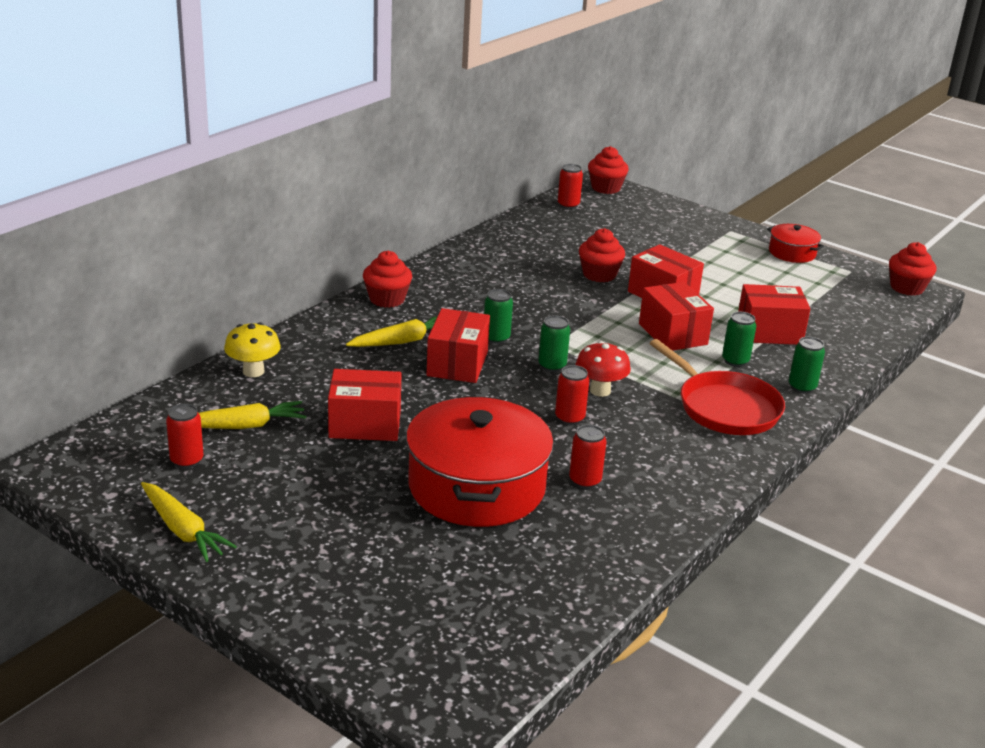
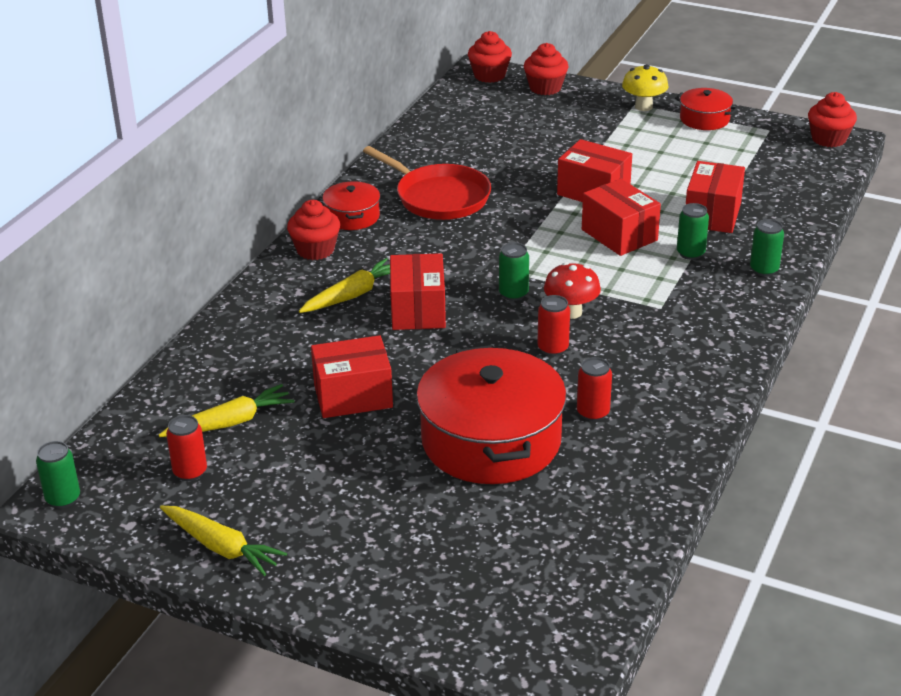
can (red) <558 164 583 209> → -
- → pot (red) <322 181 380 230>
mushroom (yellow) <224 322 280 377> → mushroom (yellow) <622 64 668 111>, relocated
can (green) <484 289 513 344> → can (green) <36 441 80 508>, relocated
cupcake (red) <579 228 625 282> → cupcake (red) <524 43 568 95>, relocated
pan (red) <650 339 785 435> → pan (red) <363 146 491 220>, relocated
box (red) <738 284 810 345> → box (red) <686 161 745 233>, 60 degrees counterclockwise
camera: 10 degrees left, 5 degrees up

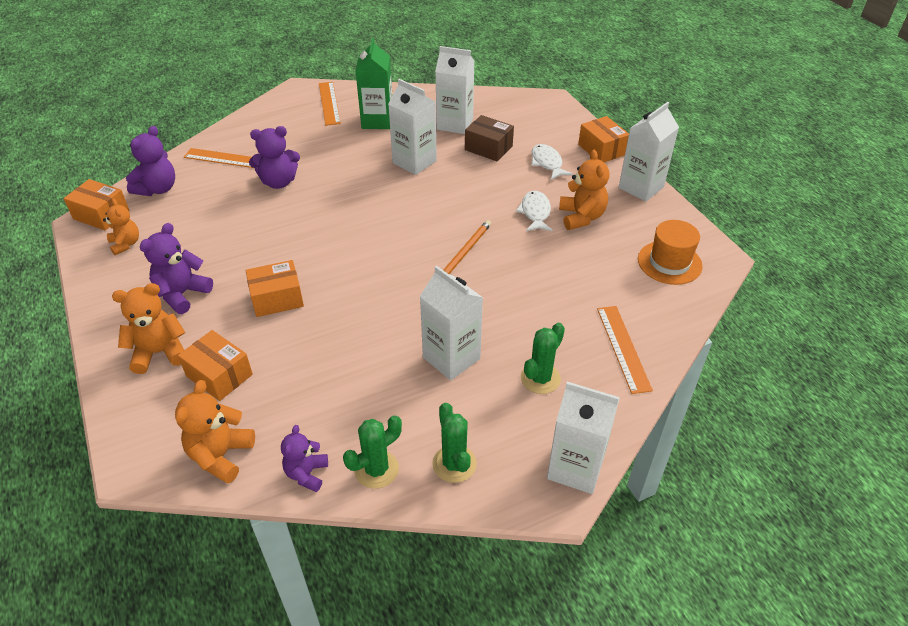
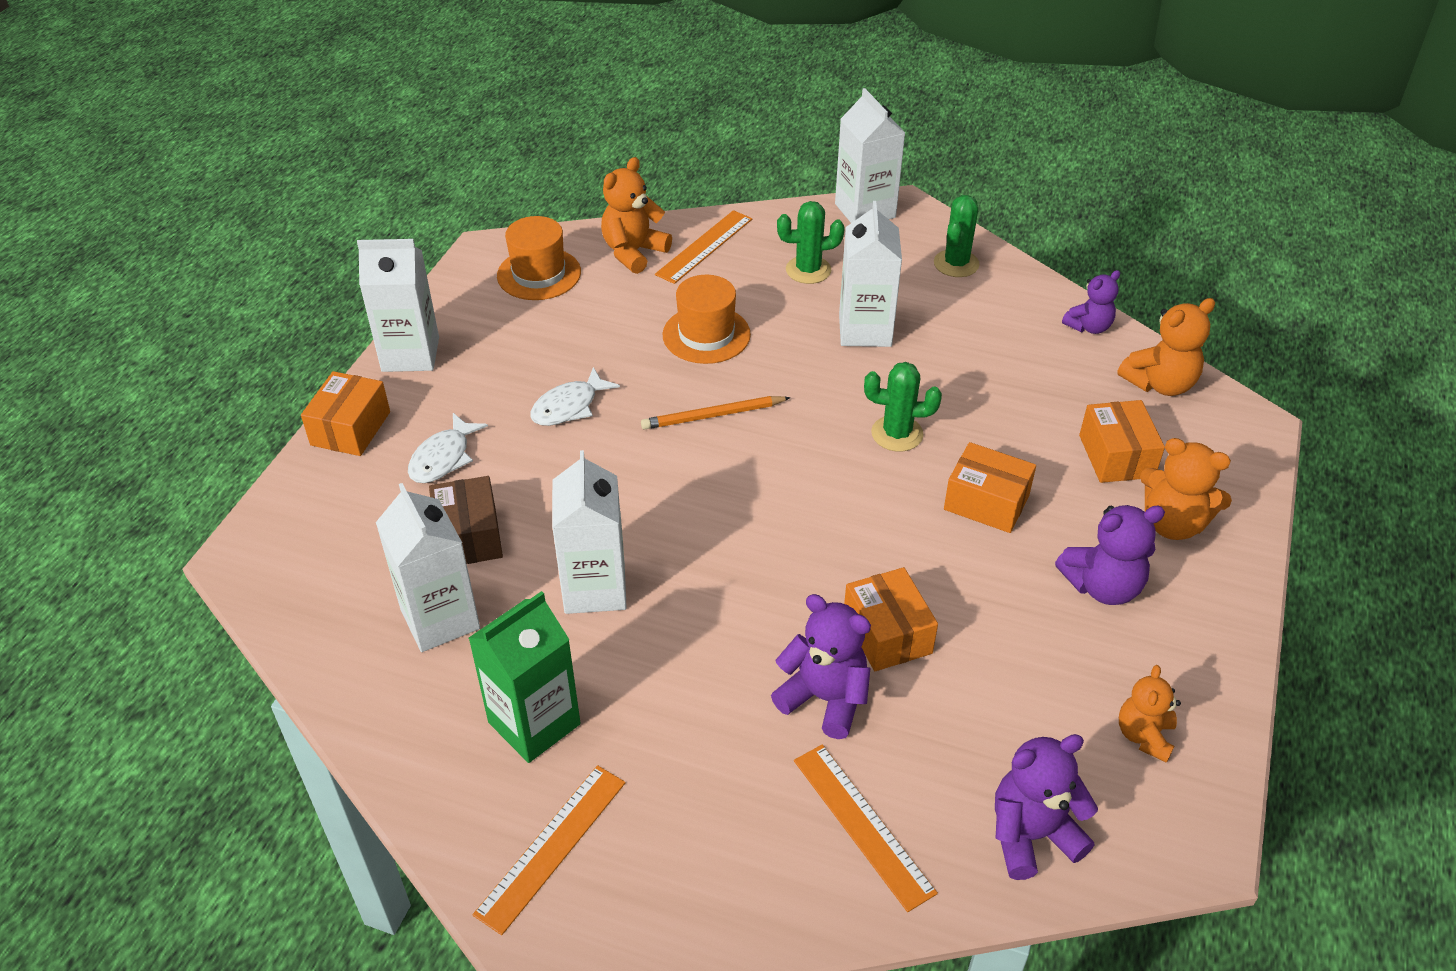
- → hat (orange) <663 275 751 364>
box (orange) <64 179 129 230> → box (orange) <844 567 938 671>, relocated
cactus (green) <343 415 402 489> → cactus (green) <864 362 942 452>, relocated
teddy bear (orange) <559 150 609 230> → teddy bear (orange) <601 157 672 274>, relocated
camera: 135 degrees left, 0 degrees up

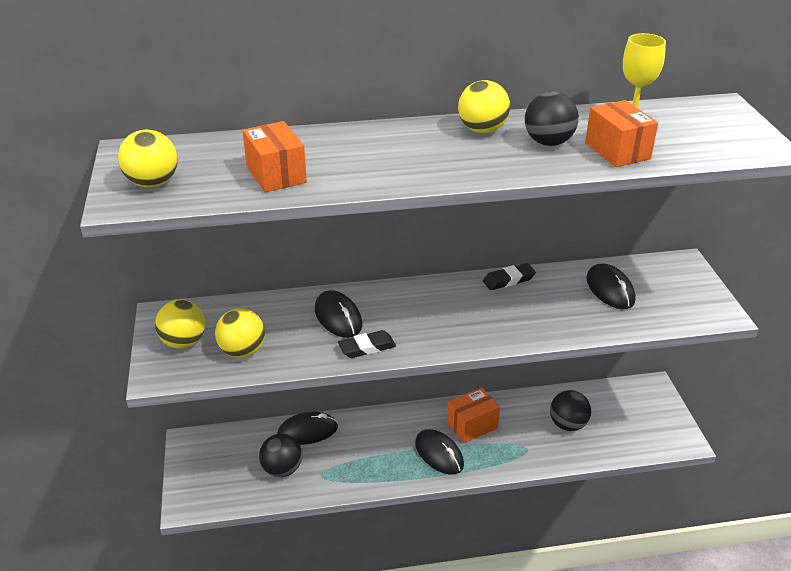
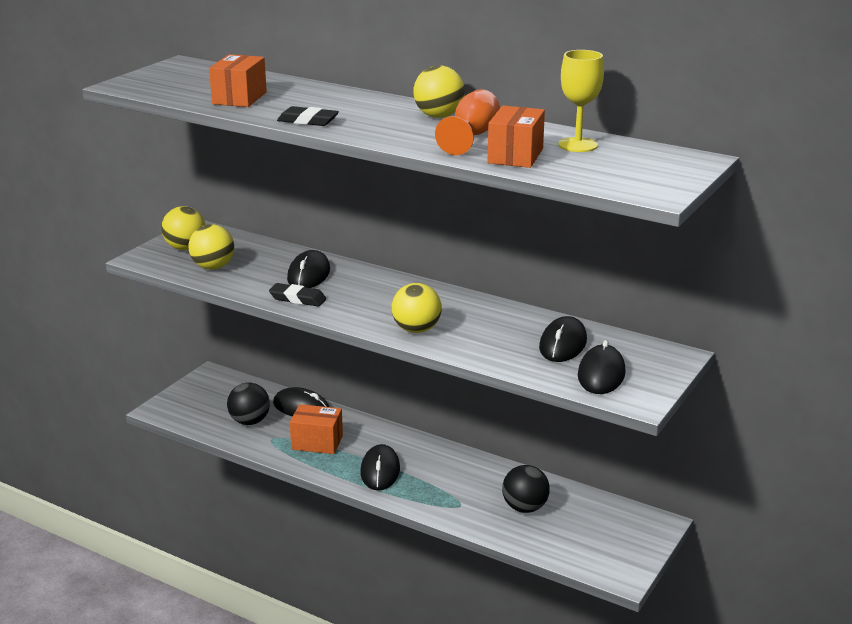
- → mouse (black) <578 340 625 394>
ball (yellow) <118 130 178 188> → ball (yellow) <392 283 442 333>, relocated
box (orange) <447 388 500 443> → box (orange) <290 404 343 454>, relocated
eraser (black) <483 263 536 290> → eraser (black) <277 106 339 126>, relocated
ball (black) <525 92 579 146> → goblet (orange) <435 89 500 155>
camera: 40 degrees right, 10 degrees down

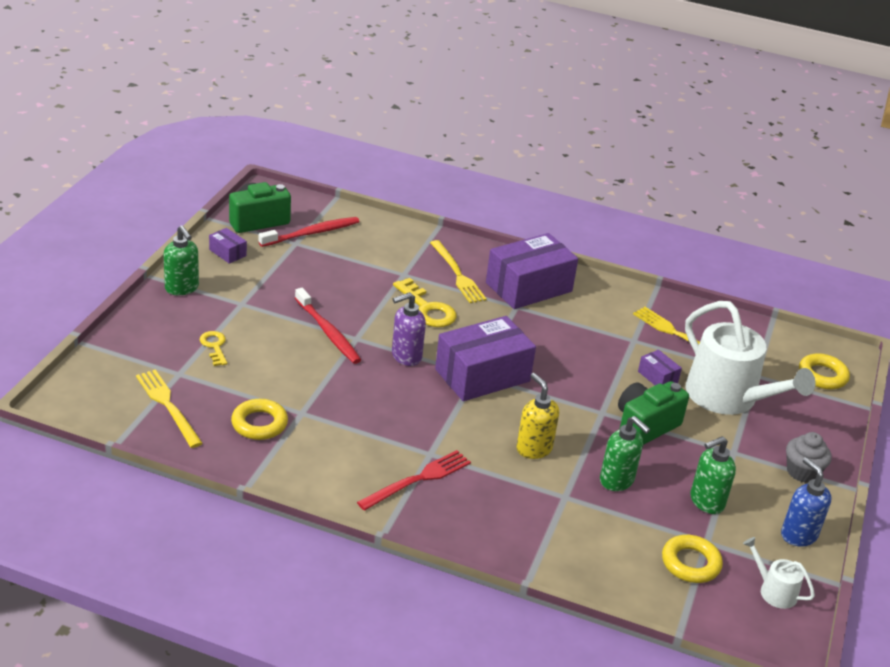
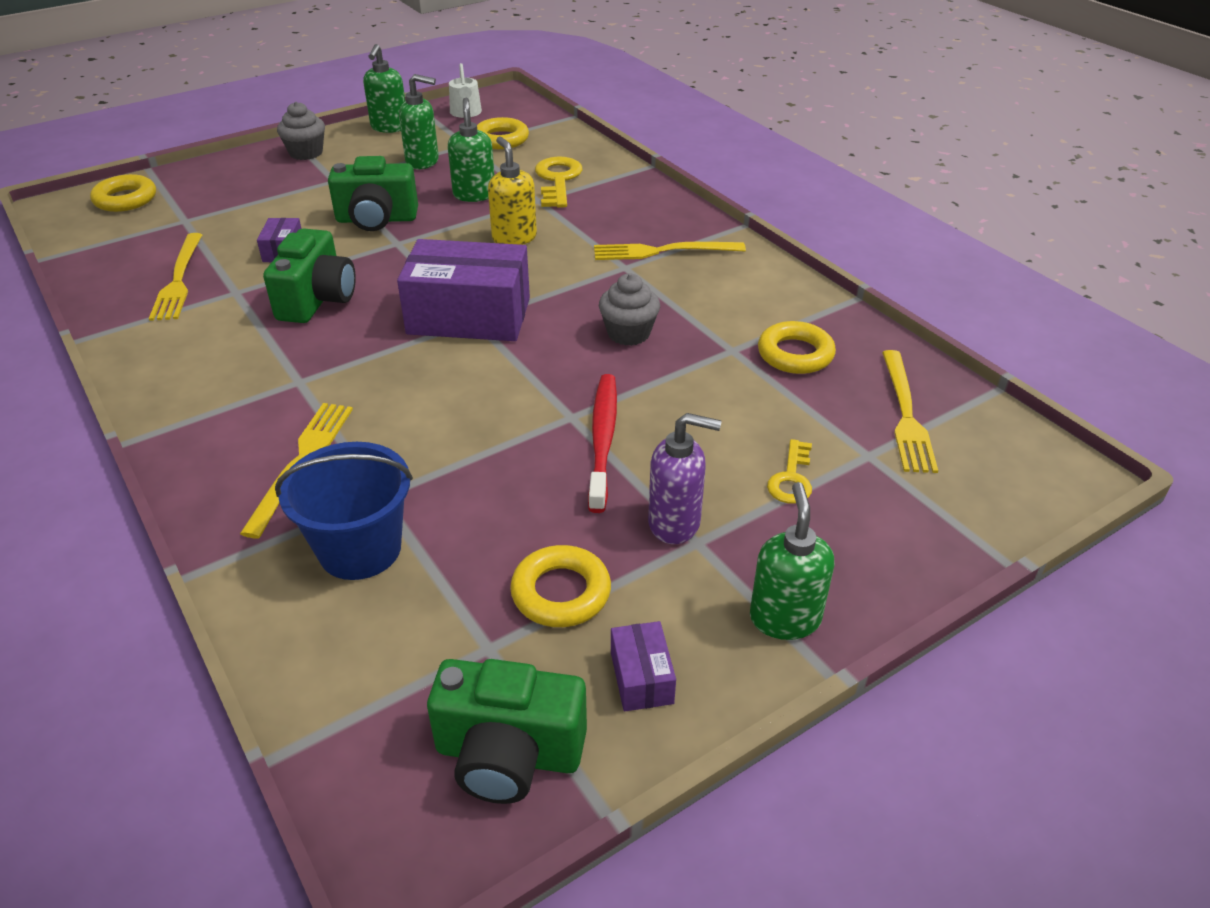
toothbrush (red) <259 217 359 247> → -
box (purple) <486 233 578 309> → -
watering can (white) <685 301 815 415> → -
- → camera (green) <263 228 356 323>
- → bucket (blue) <275 442 413 580>
- → ring (yellow) <510 545 611 627>
- → cupcake (grey) <599 274 660 346>
soap dispenser (purple) <392 292 426 366> → soap dispenser (purple) <648 413 721 544>, relocated
key (yellow) <393 278 457 327> → key (yellow) <535 156 583 208>, relocated
fork (red) <357 450 471 510> → fork (yellow) <594 242 746 260>
soap dispenser (blue) <781 457 832 547> → soap dispenser (green) <363 44 405 133>
soap dispenser (yellow) <517 373 559 459> → soap dispenser (yellow) <488 137 537 245>, 150 degrees clockwise
camera: 140 degrees left, 5 degrees up

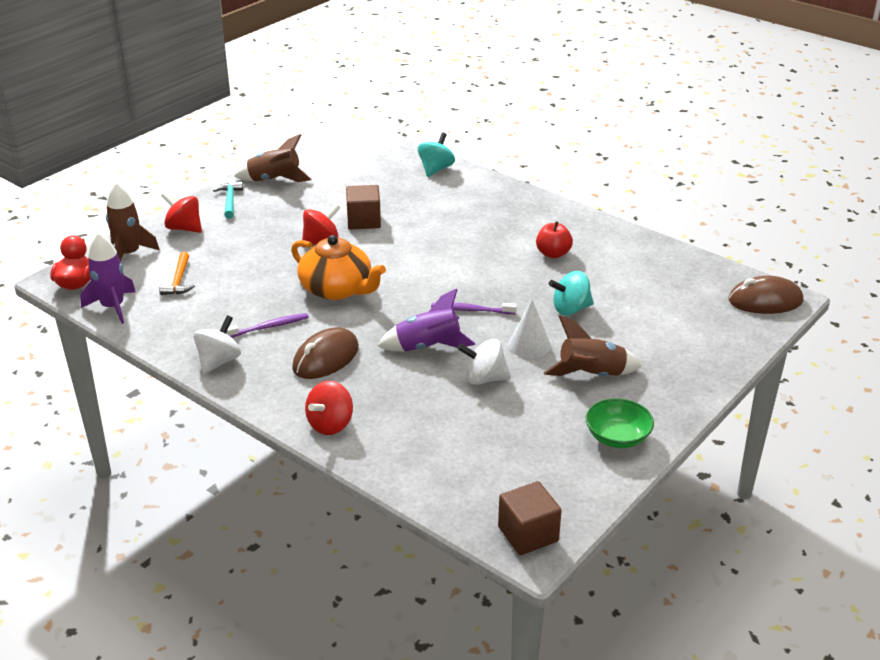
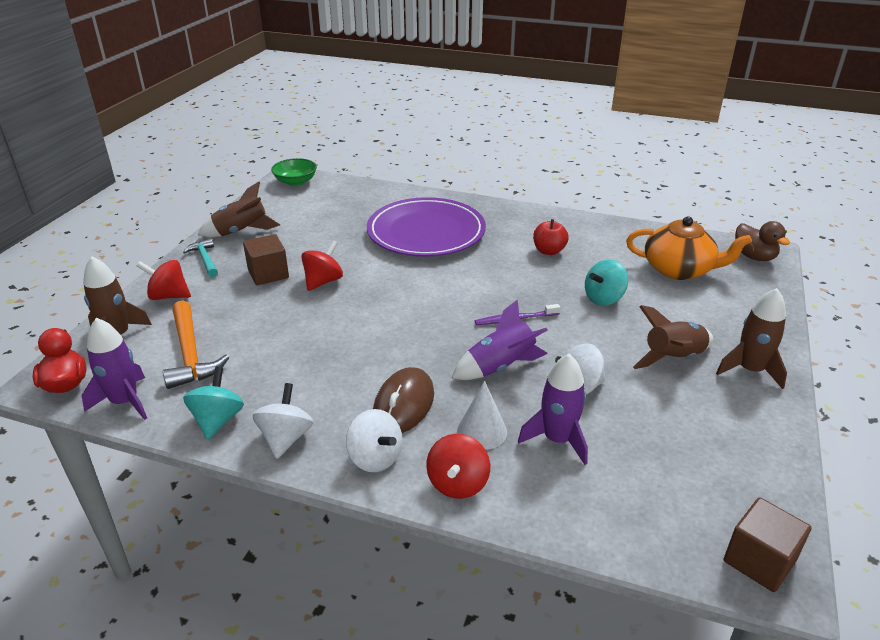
toothbrush (purple) <226 313 309 338> → -
- → spinning top (white) <346 409 402 472>
- → plate (purple) <367 197 486 257>
- → rocket (purple) <518 354 588 465>
- → rocket (brown) <716 288 787 389>
teapot (orange) <291 235 386 300> → teapot (orange) <626 216 752 280>, relocated
cube (brown) <346 185 381 229> → cube (brown) <243 234 289 285>, relocated
spinning top (turquoise) <418 132 455 177> → spinning top (turquoise) <183 366 244 440>, relocated
cone (white) <508 299 551 358> → cone (white) <457 381 507 450>, relocated
bowl (green) <586 398 654 448> → bowl (green) <271 158 317 186>, relocated
mouse (brown) <728 276 803 314> → duck (brown) <735 221 790 261>
hammer (orange) <159 252 195 295> → hammer (orange) <163 300 229 389>, x1.64
camera: 20 degrees left, 0 degrees up

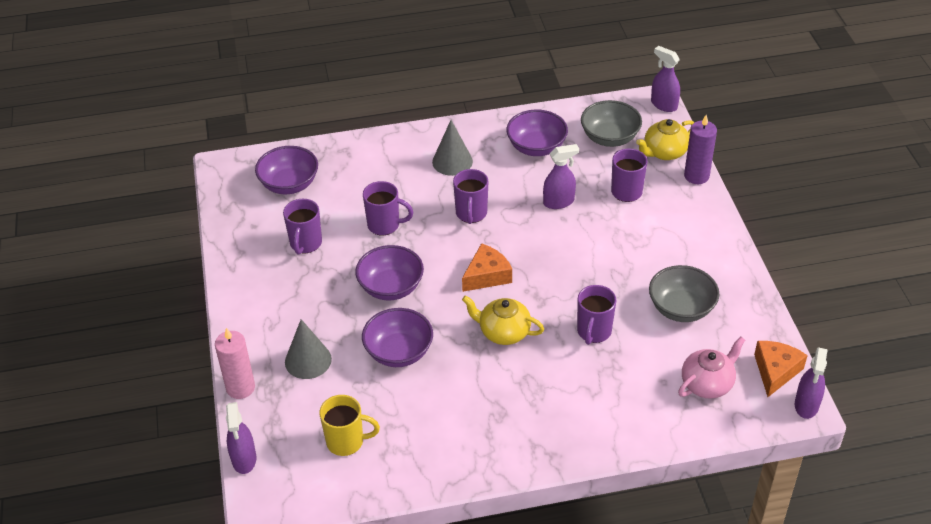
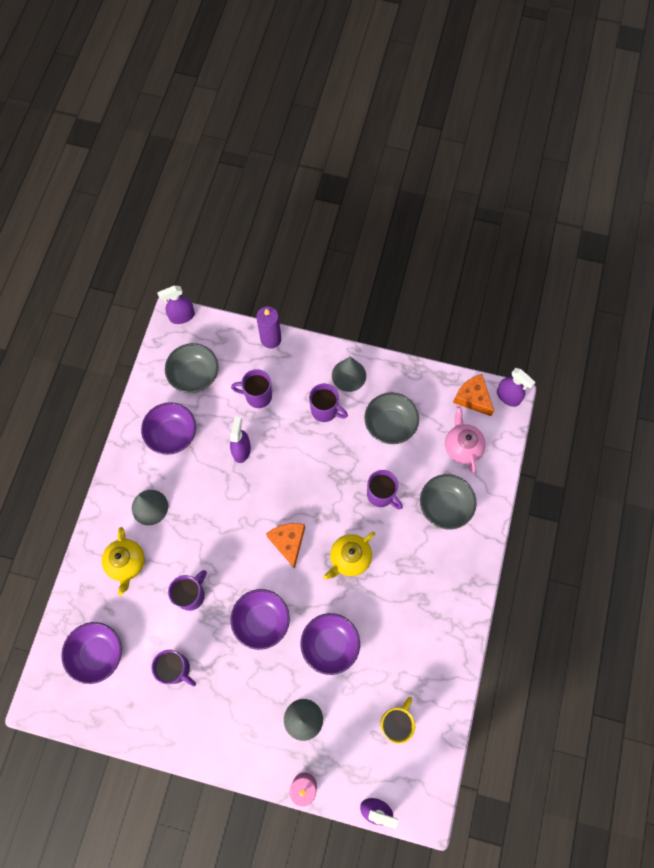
- → cone (grey) <332 357 366 392>
- → bowl (grey) <420 474 477 529>
mug (purple) <453 169 488 224> → mug (purple) <309 383 348 422>, relocated
teapot (yellow) <636 119 695 160> → teapot (yellow) <102 527 145 596>, relocated
camera: 65 degrees left, 25 degrees up

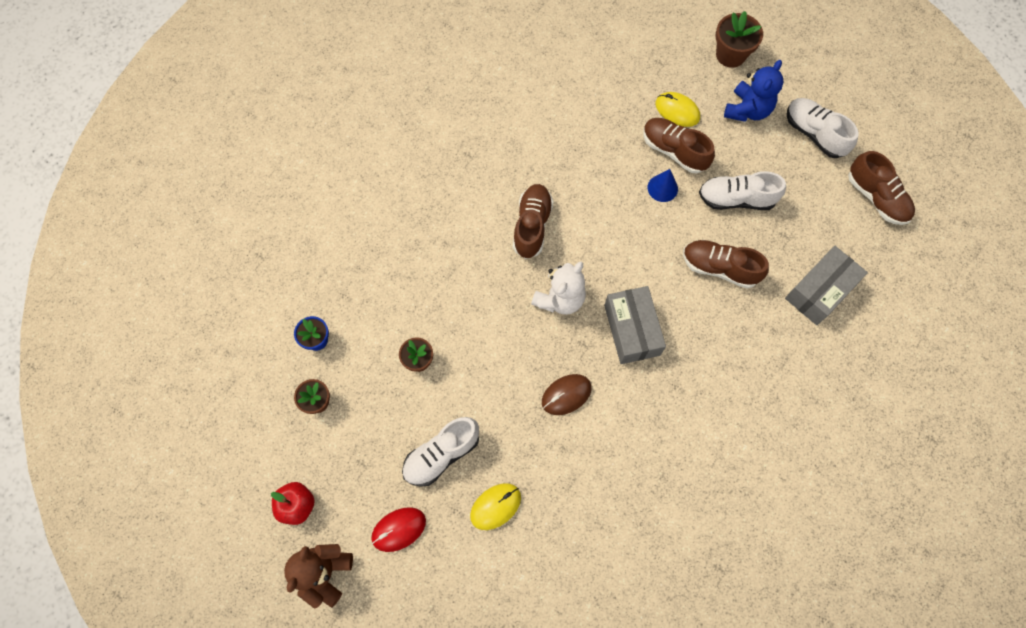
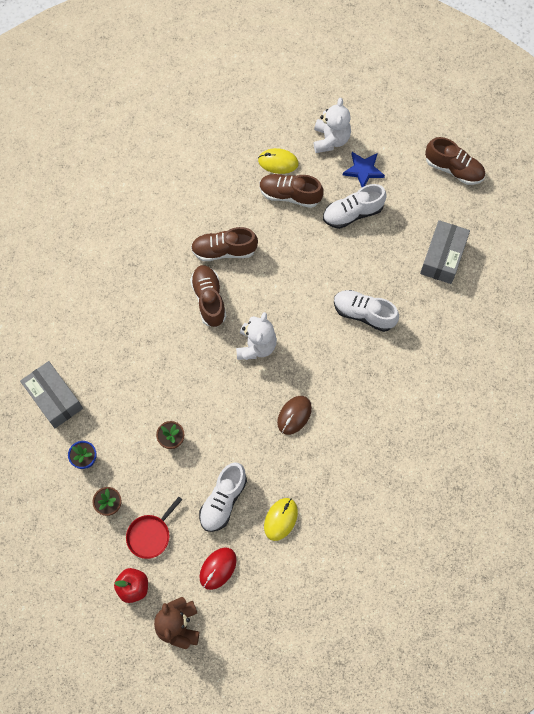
cone (blue) <648 169 678 202> → -
flower pot (brown) <716 11 763 68> → -
- → pan (red) <126 497 182 559>
- → star (blue) <343 152 385 187>
box (grey) <604 286 666 364> → box (grey) <20 361 83 428>, relocated
shoe (brown) <683 240 769 289> → shoe (brown) <191 227 258 261>, relocated
shoe (white) <787 98 859 158> → shoe (white) <334 290 399 332>, relocated
teddy bear (blue) <724 60 784 122> → teddy bear (white) <314 98 351 153>
camera: 25 degrees left, 0 degrees up

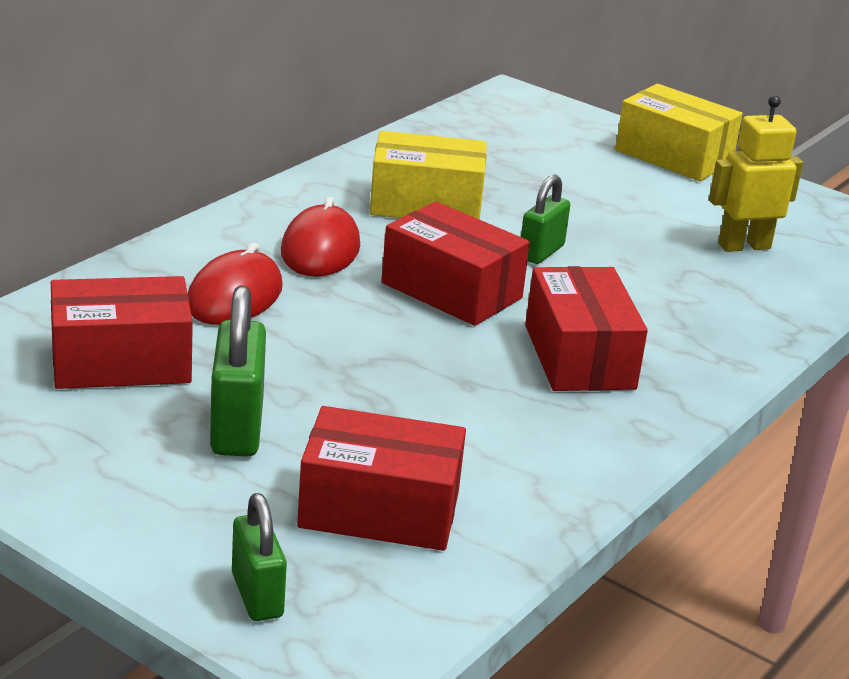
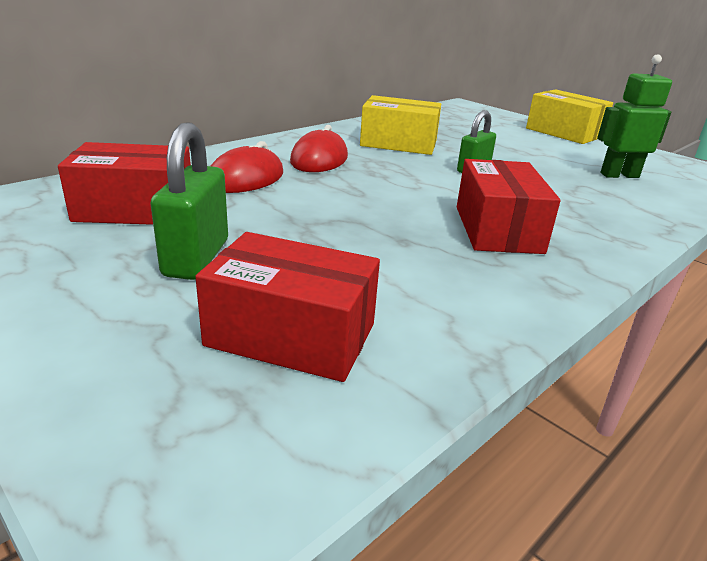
padlock (green) <232 493 287 621> → -
box (red) <381 201 530 326> → -
robot (yellow) <709 95 803 252> → robot (green) <597 54 672 178>
camera: 10 degrees right, 0 degrees up

